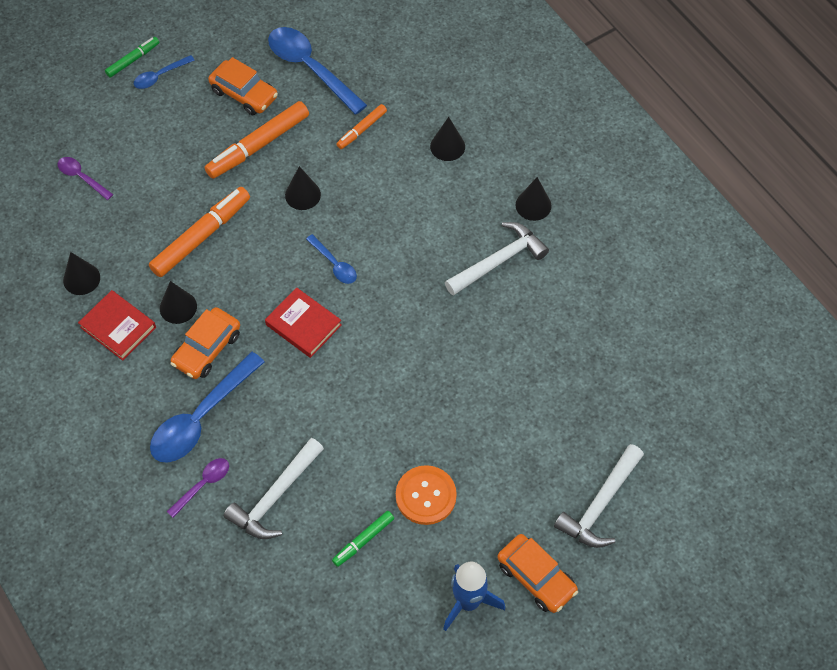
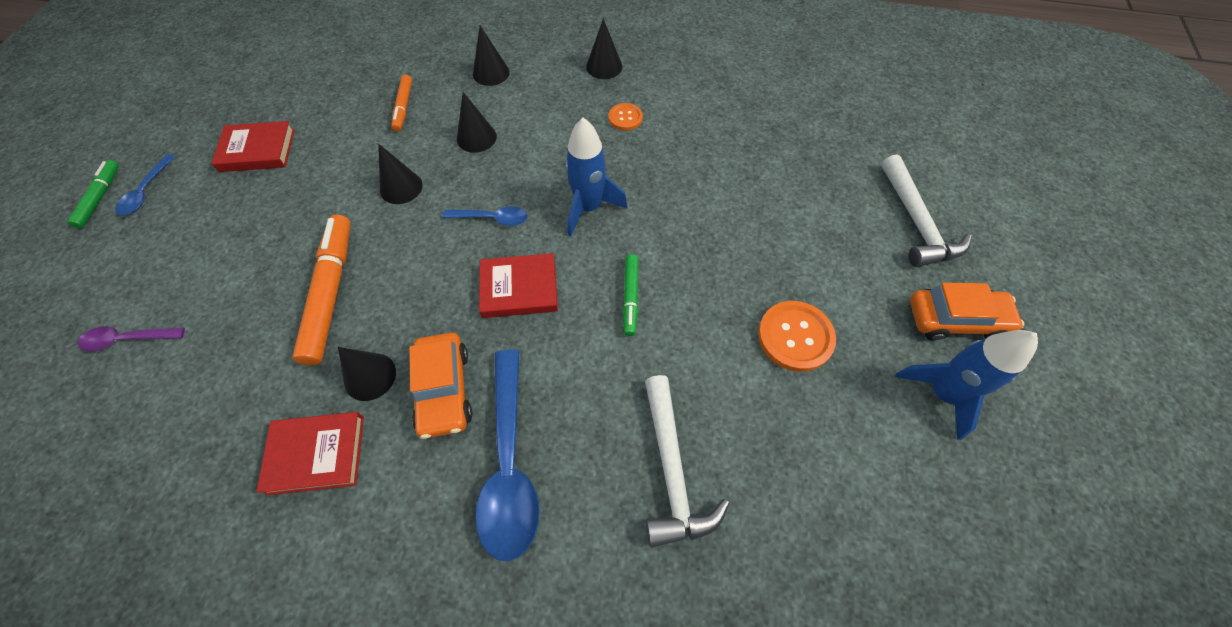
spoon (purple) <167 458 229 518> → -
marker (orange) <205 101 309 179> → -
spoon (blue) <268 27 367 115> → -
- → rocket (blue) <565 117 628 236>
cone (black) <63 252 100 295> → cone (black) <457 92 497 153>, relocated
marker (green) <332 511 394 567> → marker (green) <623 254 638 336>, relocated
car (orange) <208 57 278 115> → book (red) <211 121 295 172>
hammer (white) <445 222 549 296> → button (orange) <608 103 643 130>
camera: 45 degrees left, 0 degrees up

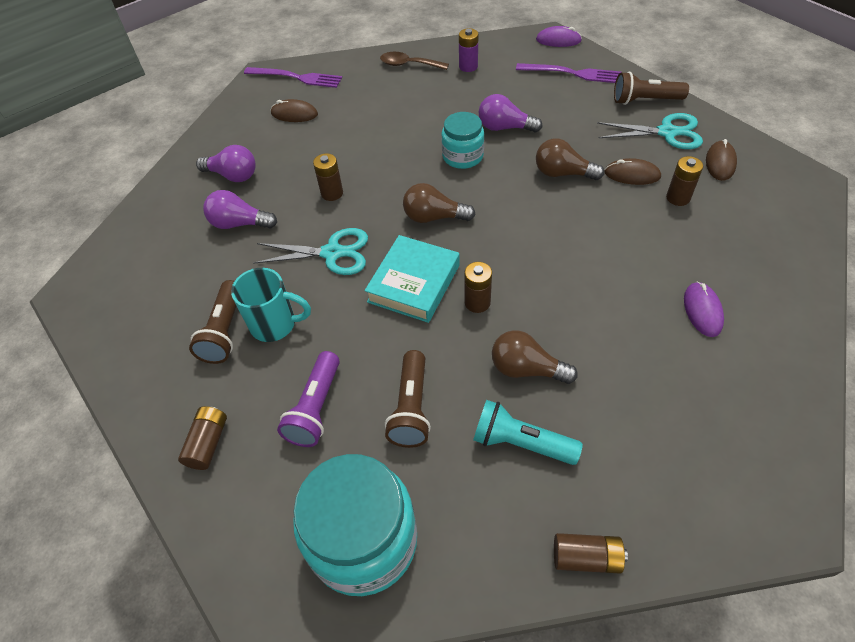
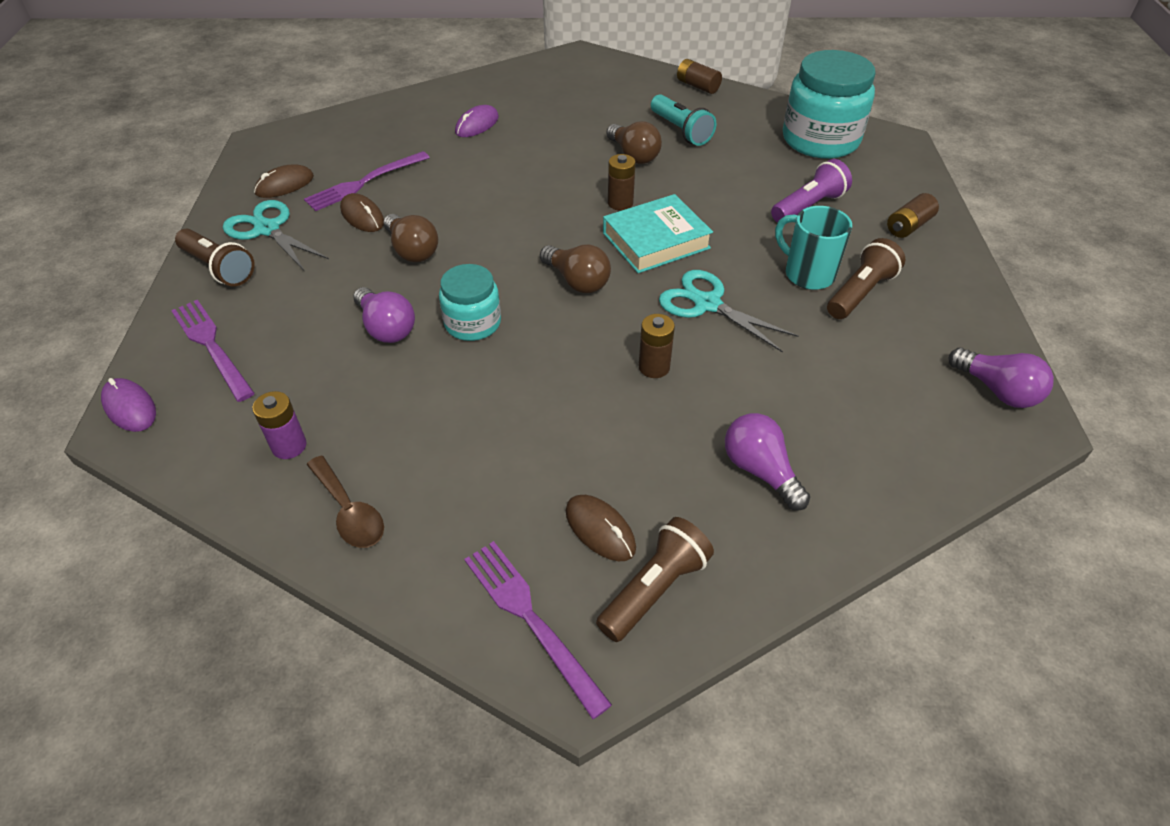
light bulb (purple) <203 190 277 229> → light bulb (purple) <949 348 1054 408>, relocated
flashlight (brown) <385 350 431 448> → flashlight (brown) <596 517 714 642>, relocated
battery (brown) <666 156 703 206> → fork (purple) <304 151 430 211>
camera: 145 degrees left, 5 degrees down

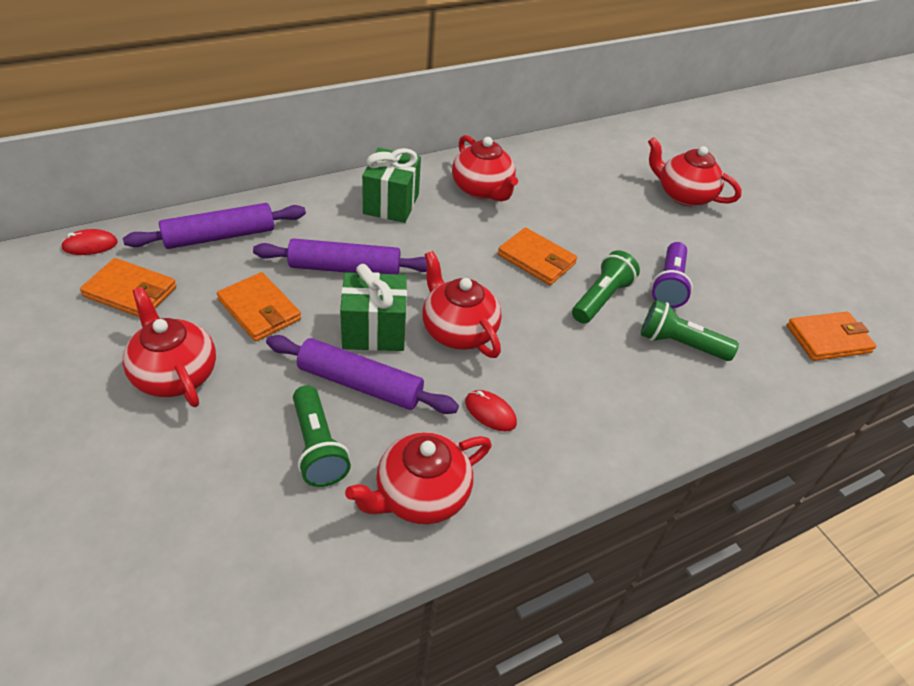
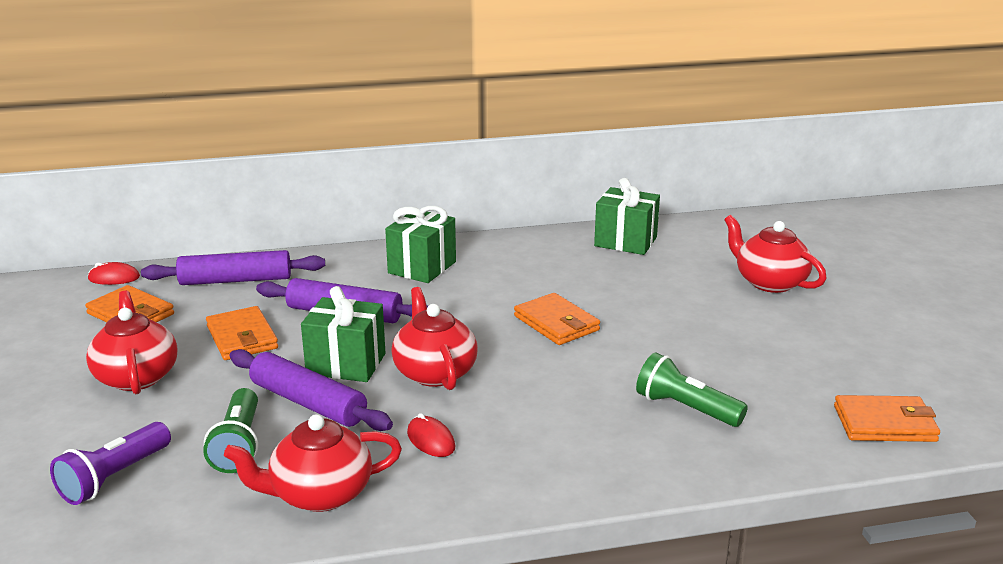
teapot (red) <452 135 518 201> → -
flashlight (green) <572 250 640 323> → -
- → gift (green) <594 178 660 255>
flashlight (purple) <651 242 693 308> → flashlight (purple) <50 422 171 505>, relocated
camera: 20 degrees right, 20 degrees down

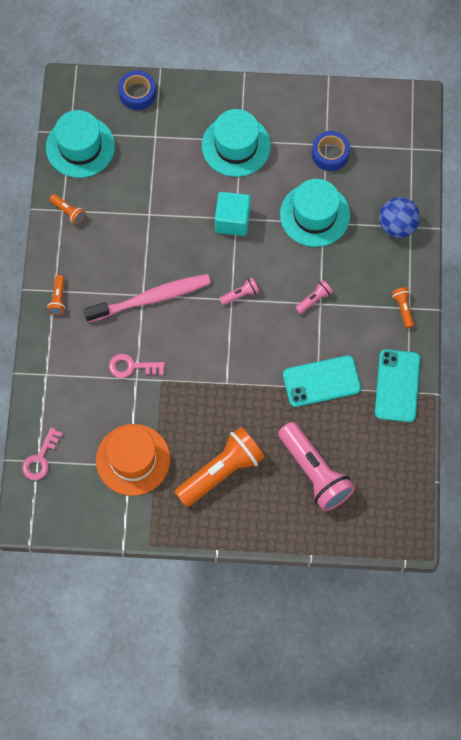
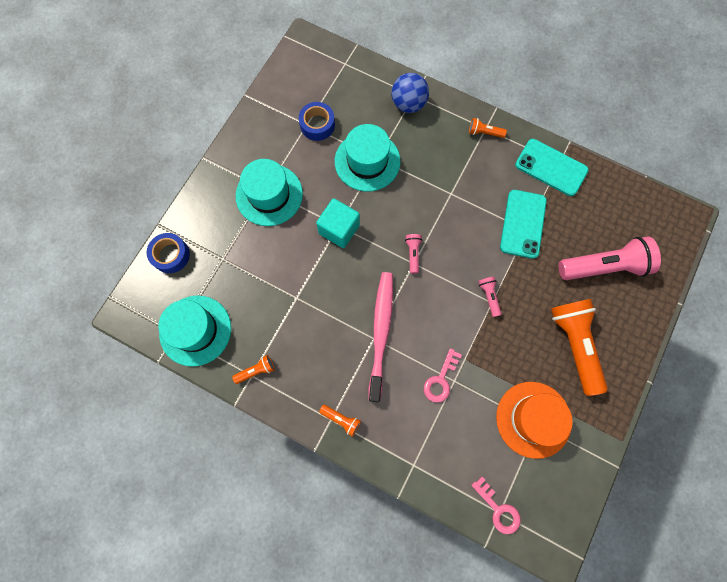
flashlight (pink) <295 280 333 314> → flashlight (pink) <478 277 501 317>, relocated
camera: 65 degrees left, 5 degrees up

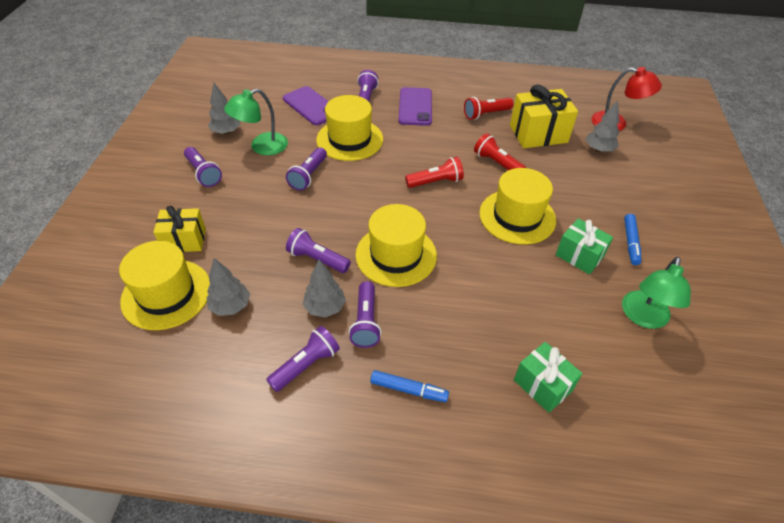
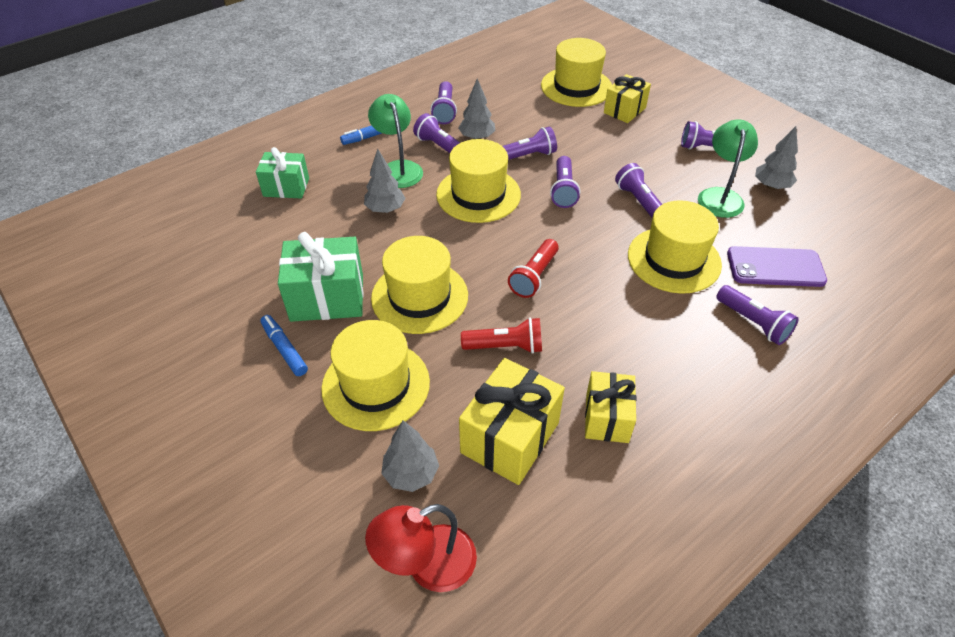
phone (purple) <398 87 432 126> → -
- → hat (yellow) <321 320 430 431>
- → flashlight (purple) <550 156 580 208>
tree (grey) <207 258 250 316> → tree (grey) <364 149 405 213>, relocated
lamp (green) <622 257 691 329> → lamp (green) <368 94 423 188>, relocated
flashlight (red) <464 97 514 120> → gift (yellow) <585 371 636 443>
gift (green) <556 219 613 274> → gift (green) <278 232 364 322>, x1.54
camera: 135 degrees right, 0 degrees up

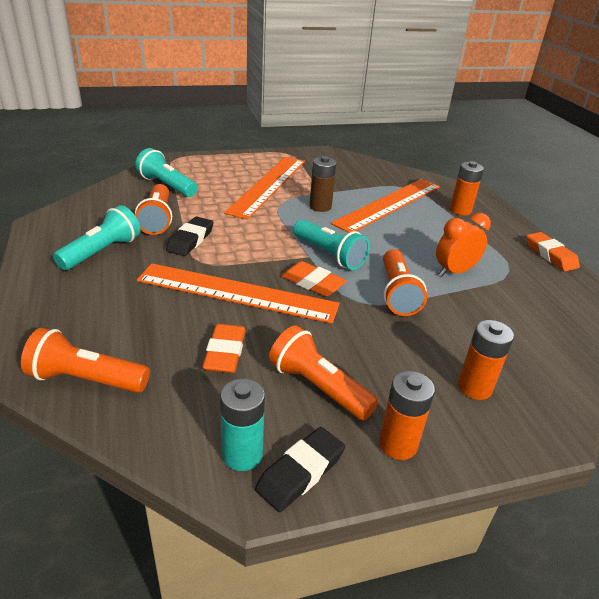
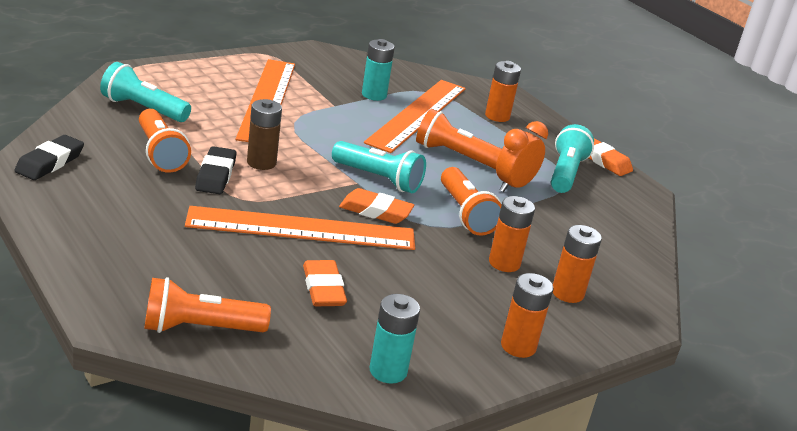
- → battery (turquoise) <362 39 395 101>
- → battery (orange) <489 196 535 272>
flashlight (turquoise) <53 205 141 270> → flashlight (turquoise) <551 124 594 193>, relocated
eraser (black) <255 427 345 512> → eraser (black) <14 135 84 180>, relocated
flashlight (orange) <269 325 378 421> → flashlight (orange) <416 109 502 169>, relocated
battery (brown) <309 156 337 212> → battery (brown) <247 99 282 170>, relocated
camera: 20 degrees left, 5 degrees down

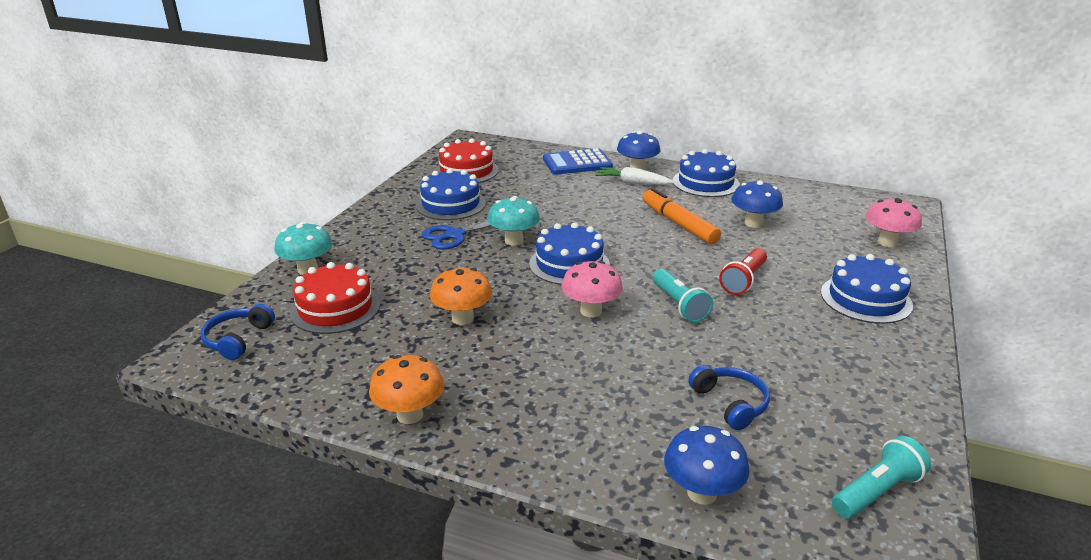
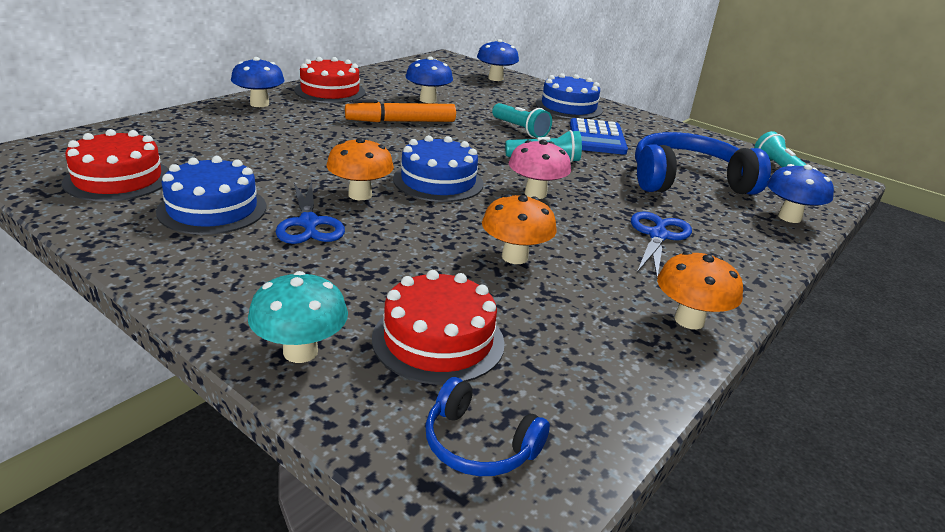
carrot (white) <595 167 674 185> → -
- → scissors (blue) <631 211 692 277>
calculator (blue) <543 148 613 175> → calculator (blue) <570 118 628 155>, relocated
mushroom (turquoise) <487 196 540 246> → mushroom (orange) <327 138 394 200>
cake (blue) <673 149 740 197> → cake (red) <294 57 365 103>
flashlight (red) <719 248 767 295> → flashlight (turquoise) <492 103 552 138>
mushroom (pink) <865 198 922 247> → mushroom (blue) <477 39 519 81>
headphones (blue) <688 365 770 430> → headphones (blue) <635 132 771 195>, x1.99
camera: 75 degrees left, 0 degrees up

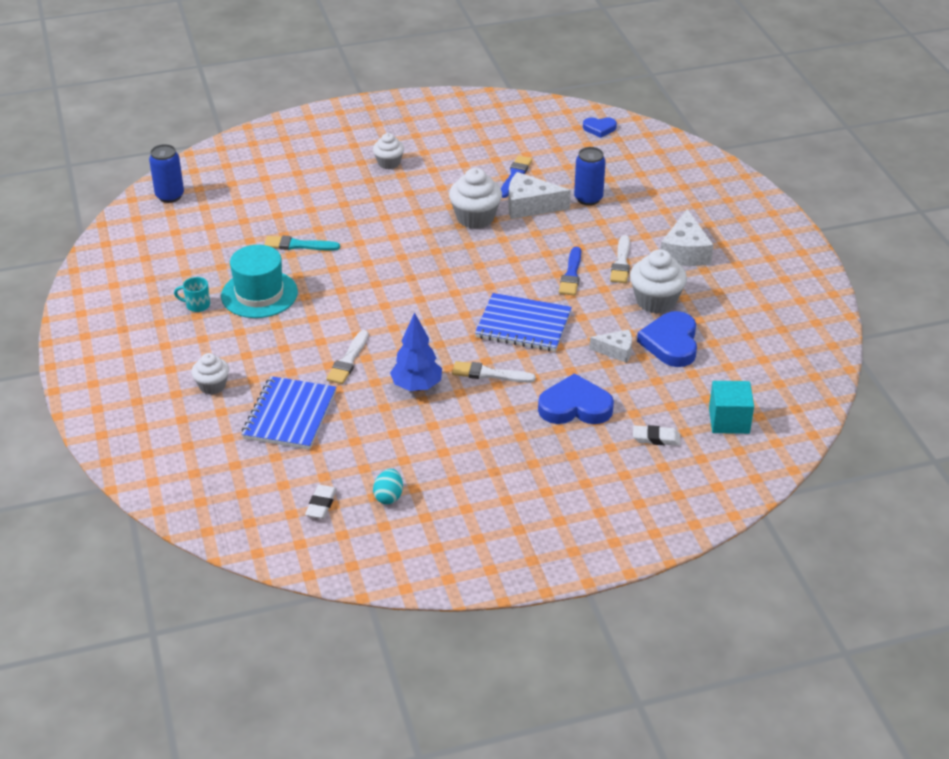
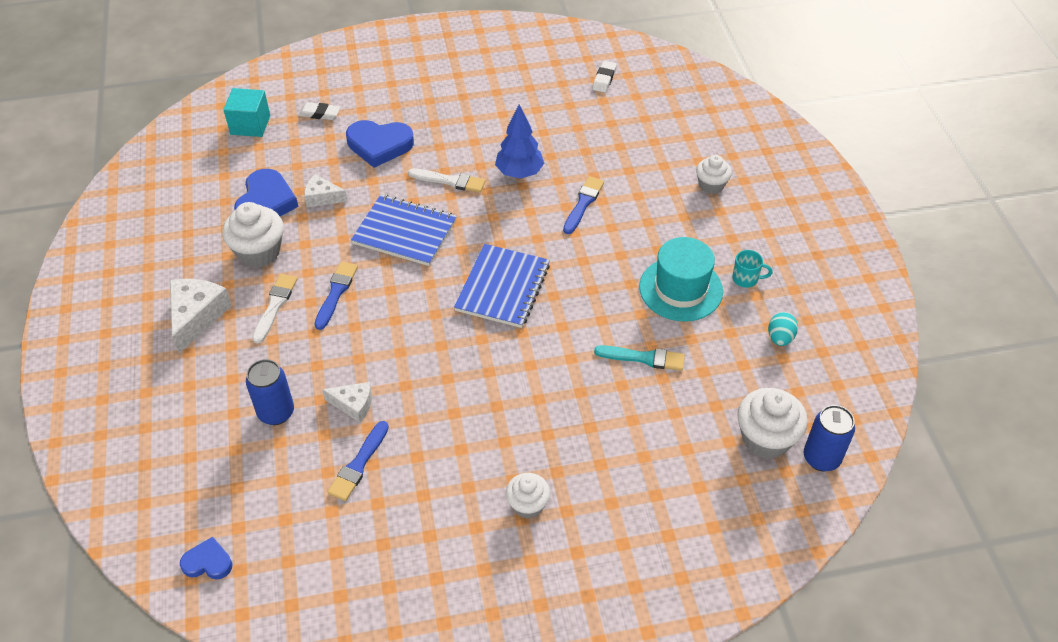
notebook (blue) <241 376 337 450> → notebook (blue) <454 244 550 328>, relocated
egg (turquoise) <373 469 403 504> → egg (turquoise) <768 312 798 346>, relocated
cupcake (white) <449 168 502 229> → cupcake (white) <737 388 808 459>, relocated
brush (white) <326 330 369 384> → brush (blue) <563 176 604 234>
cheese (white) <508 172 571 219> → cheese (white) <322 382 372 423>, x0.61
camera: 175 degrees left, 10 degrees up

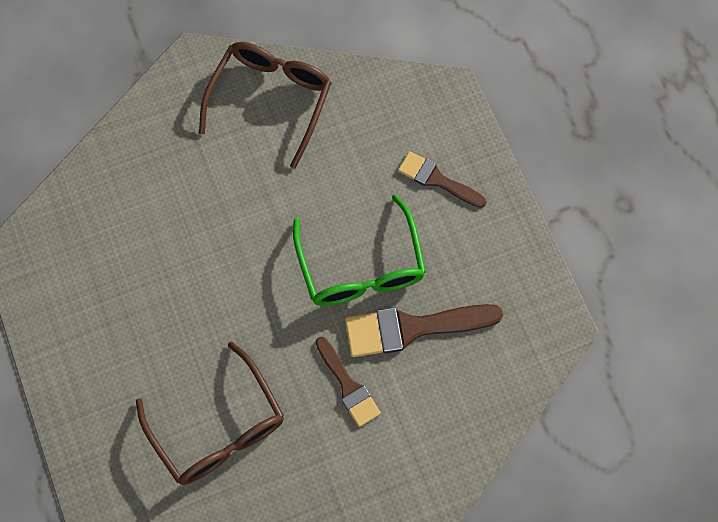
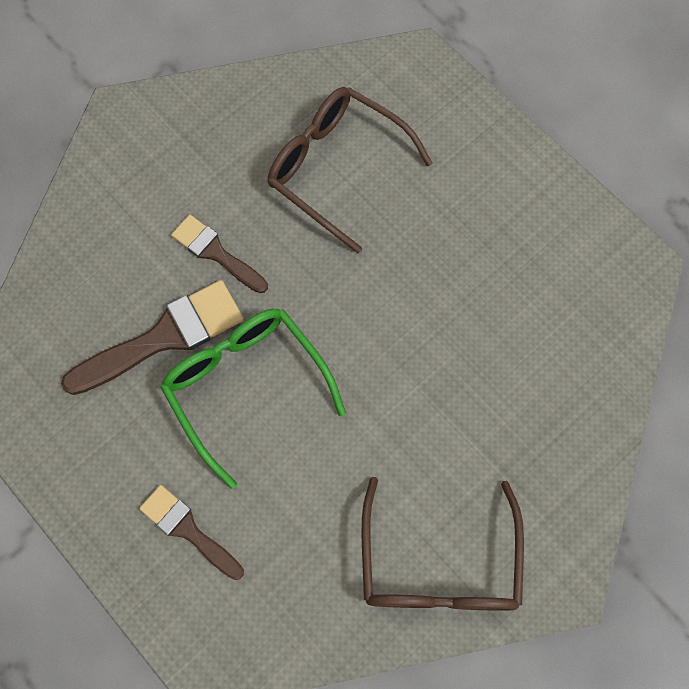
brush (brown) <398 151 486 208> → brush (brown) <139 485 244 580>, 150 degrees counterclockwise
camera: 160 degrees right, 0 degrees up

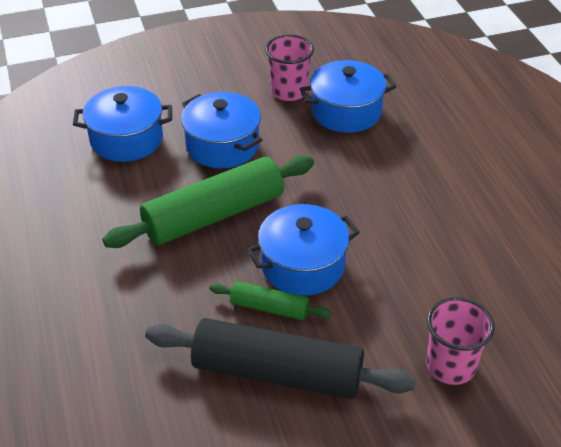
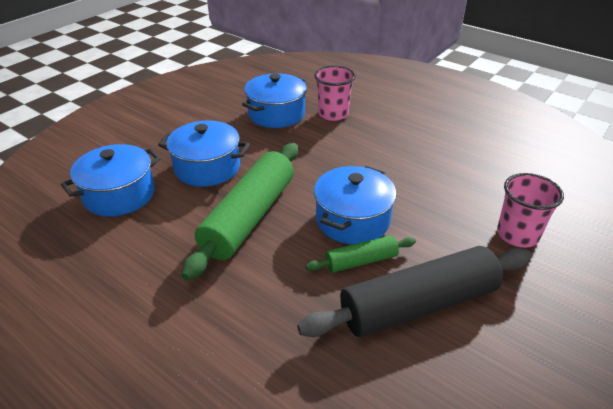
cup (pink) <265 35 314 101> → cup (pink) <314 66 355 121>, relocated
camera: 35 degrees left, 5 degrees down

